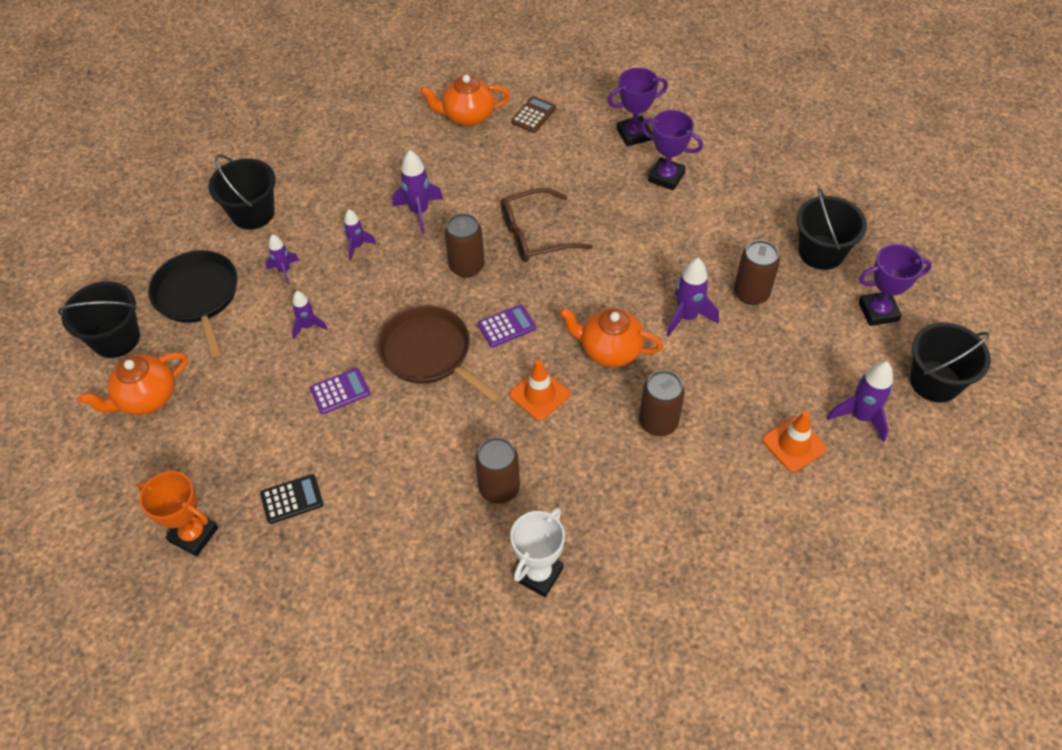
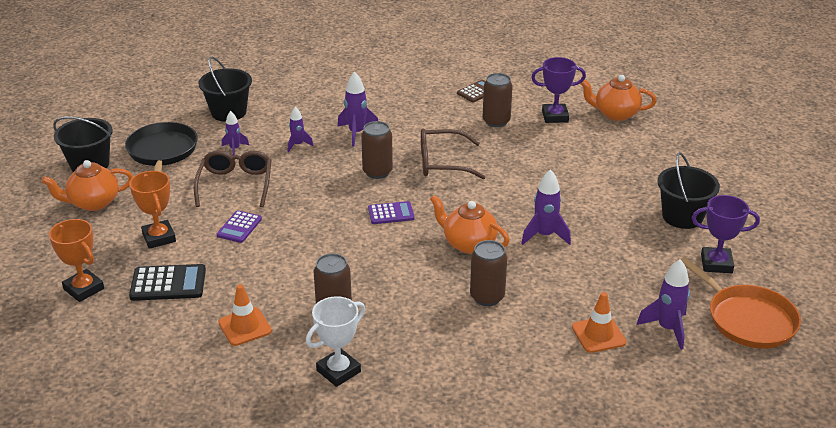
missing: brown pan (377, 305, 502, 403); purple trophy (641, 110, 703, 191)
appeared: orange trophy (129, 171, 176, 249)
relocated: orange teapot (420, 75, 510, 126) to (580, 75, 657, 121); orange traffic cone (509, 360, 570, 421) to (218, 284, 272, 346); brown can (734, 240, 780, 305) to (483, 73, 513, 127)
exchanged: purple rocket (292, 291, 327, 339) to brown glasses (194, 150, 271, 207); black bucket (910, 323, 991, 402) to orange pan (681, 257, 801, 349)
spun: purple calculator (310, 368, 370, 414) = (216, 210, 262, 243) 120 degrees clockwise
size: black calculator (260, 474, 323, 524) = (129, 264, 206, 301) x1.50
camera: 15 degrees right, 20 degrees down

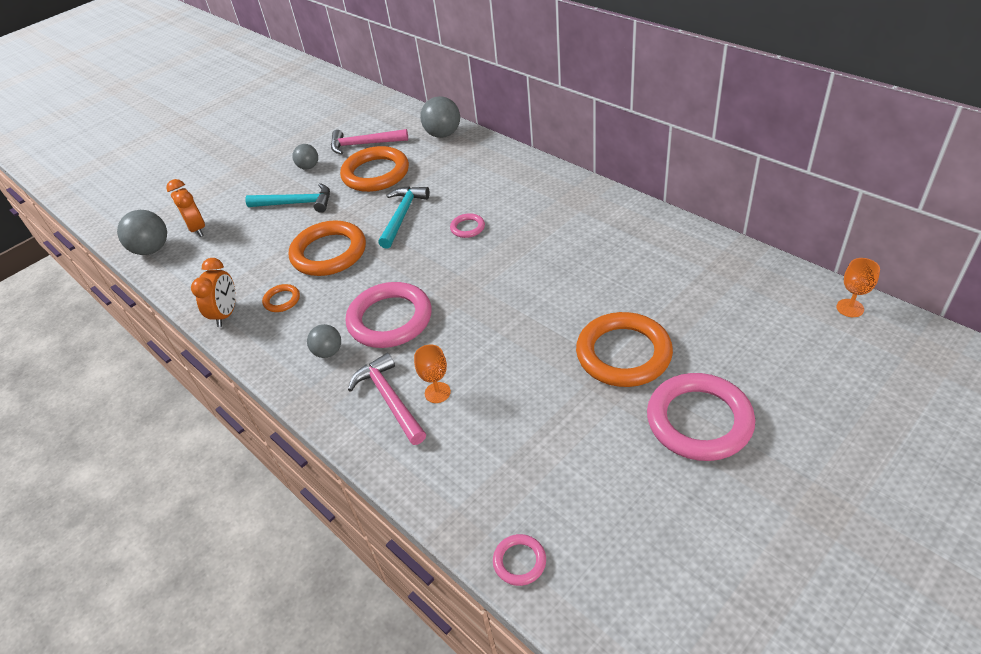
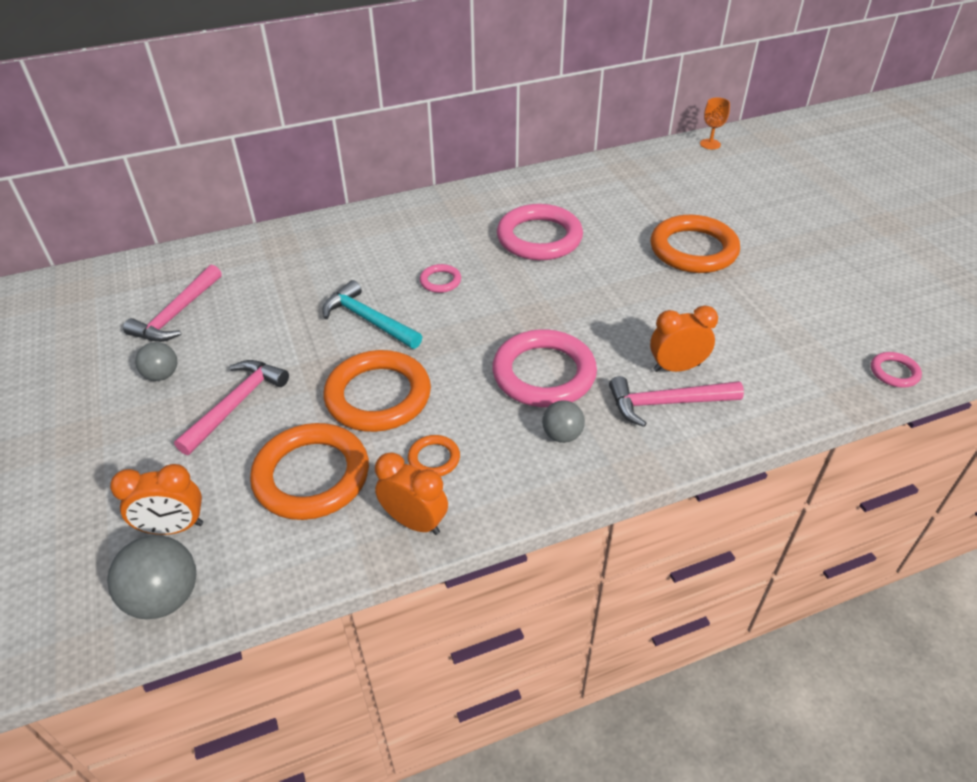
missing: grey ball (420, 96, 460, 138)
relocated: orange ring (340, 146, 409, 192) to (250, 423, 369, 520); pink ring (647, 373, 755, 461) to (497, 204, 583, 260)
exchanged: orange goblet (414, 344, 451, 403) to orange clock (650, 305, 718, 372)
colour: turquoise hammer (245, 183, 330, 213) to pink hammer (174, 360, 289, 455)
camera: 70 degrees left, 0 degrees up

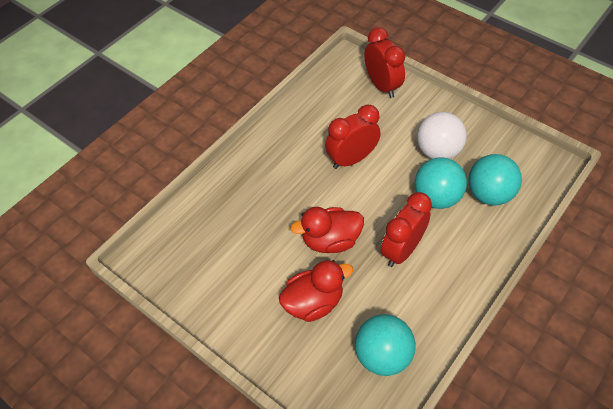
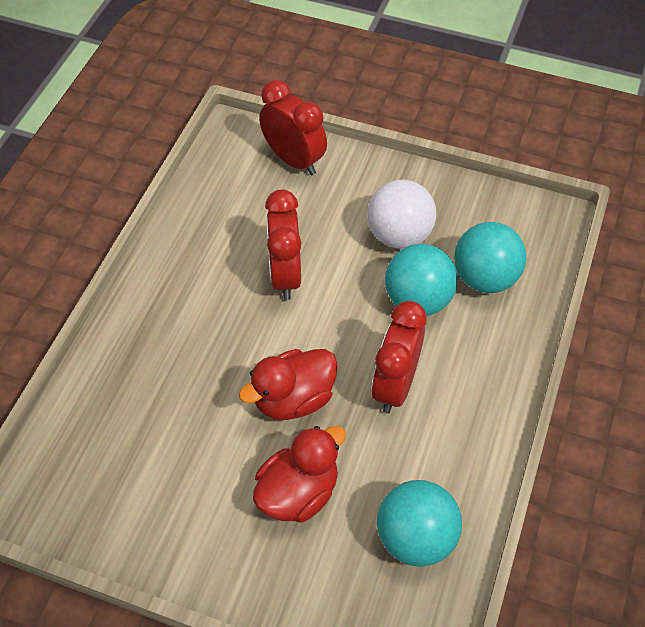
spun: red clock (325, 104, 381, 169) = (265, 189, 301, 300) 45 degrees counterclockwise
camera: 20 degrees left, 0 degrees up

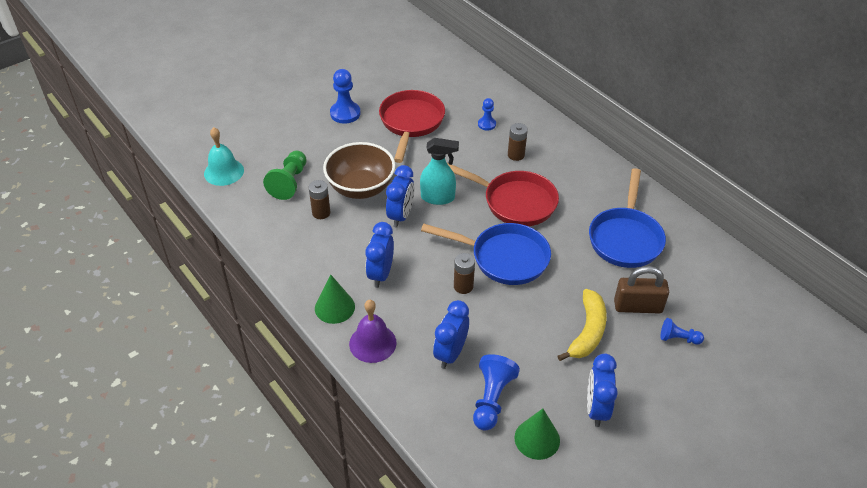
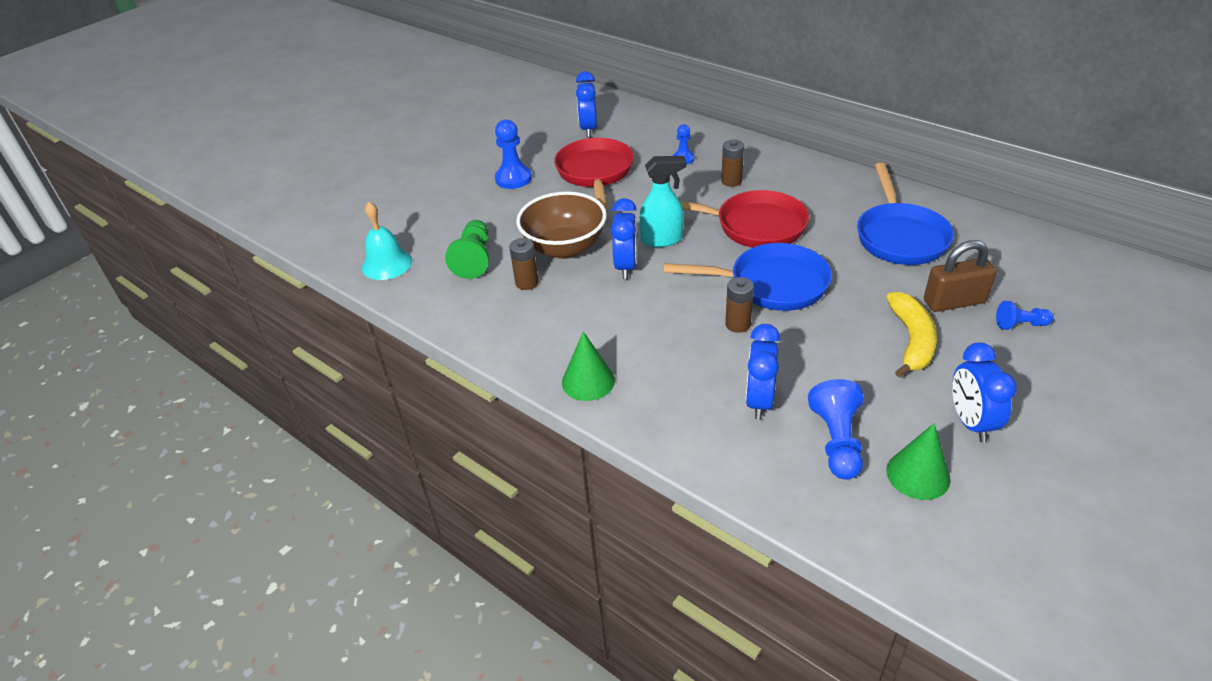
missing: purple bell (349, 300, 396, 363)
relocated: blue clock (365, 222, 394, 288) to (576, 71, 597, 137)
camera: 10 degrees left, 5 degrees down

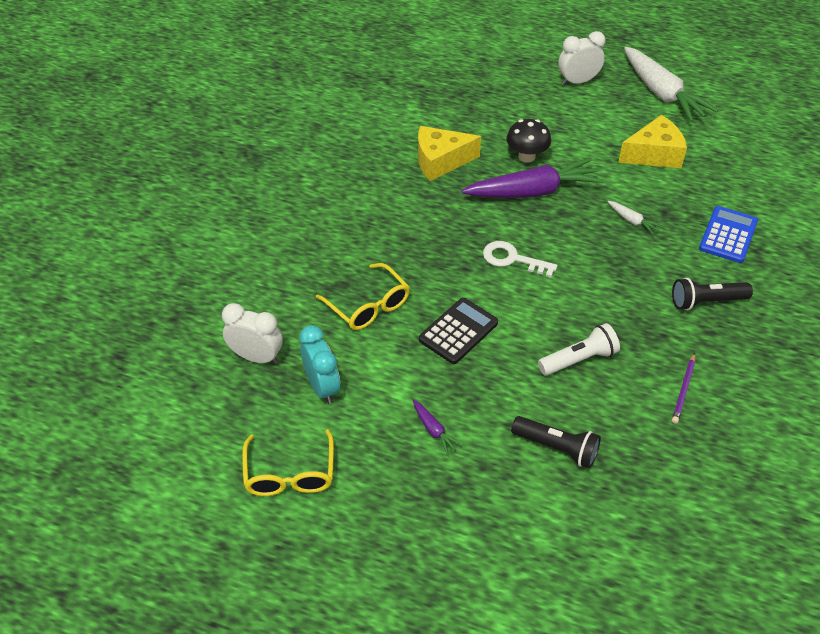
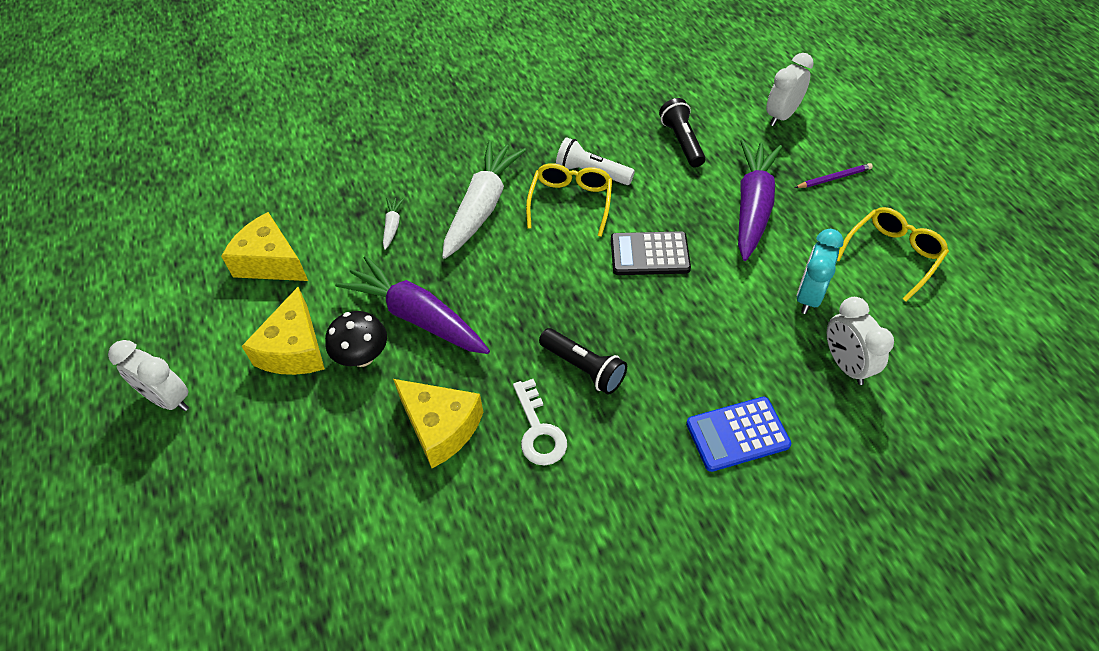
appeared: yellow cheese (242, 287, 325, 375); white clock (766, 53, 814, 126)
relocated: yellow glasses (316, 263, 410, 330) to (526, 163, 612, 237); white key (483, 241, 558, 278) to (513, 379, 567, 465); white carrot (624, 47, 718, 122) to (442, 141, 526, 259); black flashlight (672, 278, 753, 310) to (539, 328, 627, 395); purple pencil (672, 353, 695, 424) to (795, 163, 873, 188); blue calculator (699, 206, 758, 263) to (686, 397, 791, 472)
size: purple carrot (413, 400, 463, 455) = (738, 140, 782, 261) x2.39
camera: 130 degrees left, 5 degrees up

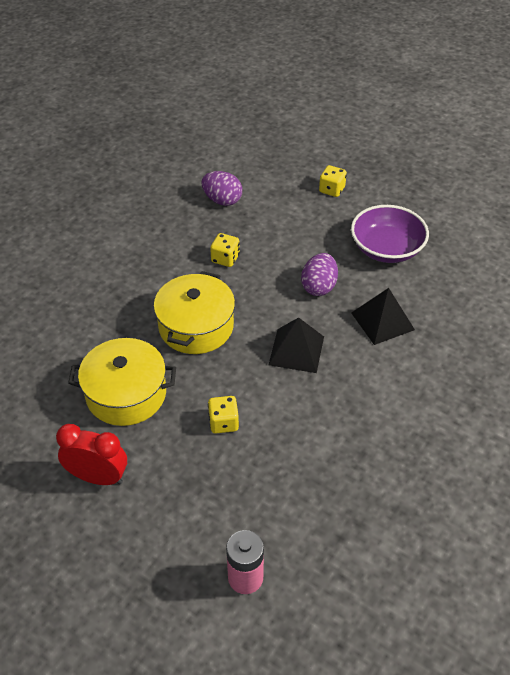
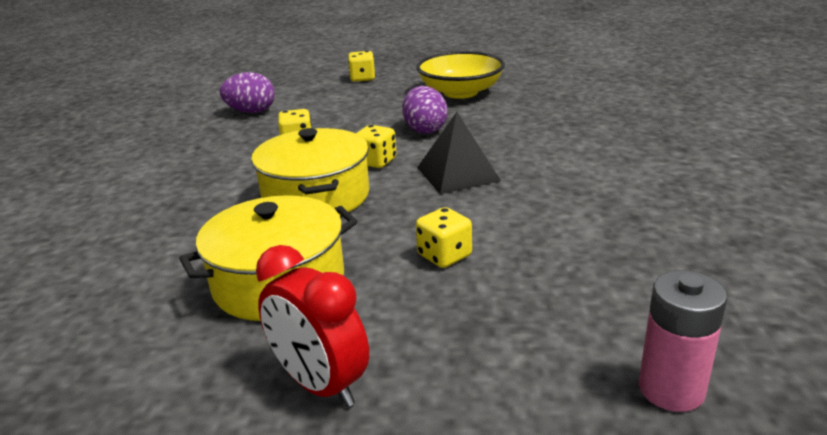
missing: black pyramid (351, 288, 415, 345)
appeared: yellow dice (356, 125, 397, 168)
colour: purple bowl (351, 205, 429, 263) to yellow bowl (416, 51, 505, 99)
spun: red clock (56, 424, 127, 485) = (256, 245, 369, 407) 120 degrees counterclockwise
camera: 30 degrees left, 20 degrees down

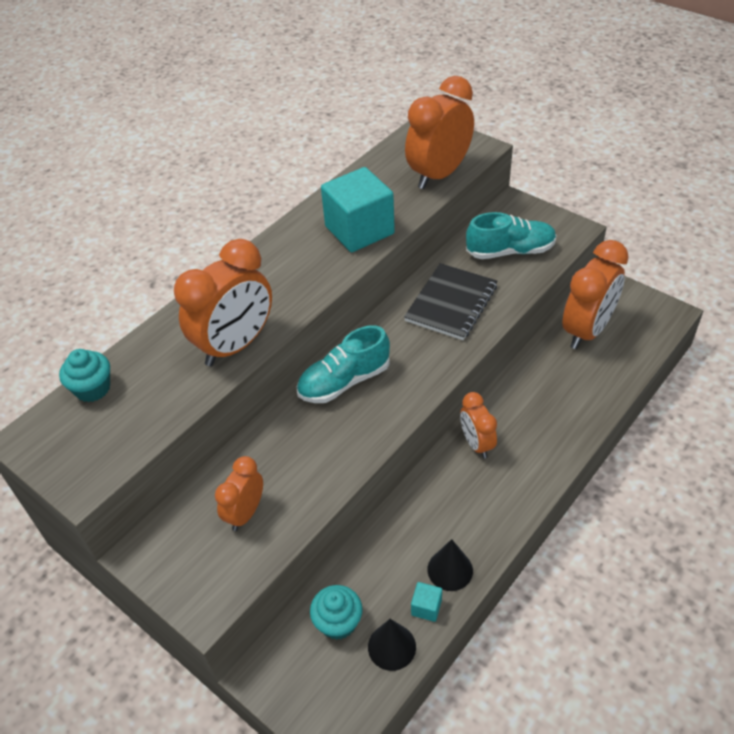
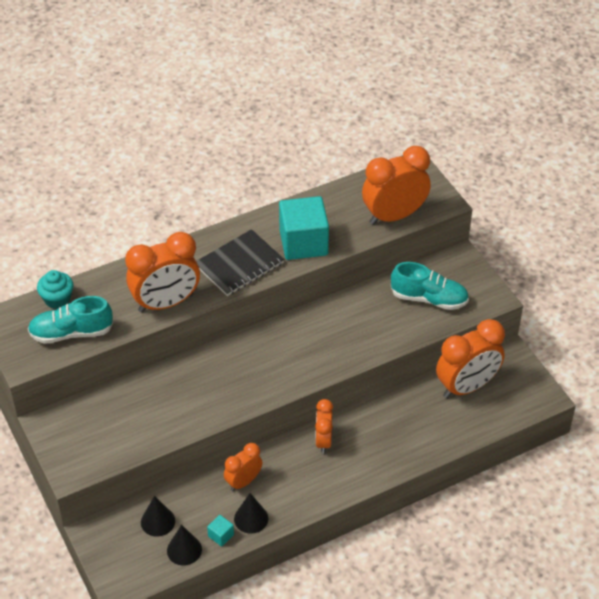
relocated: orange clock (215, 456, 263, 531) to (224, 443, 263, 491); turquoise shoe (297, 325, 390, 403) to (28, 296, 113, 344); black notebook (404, 263, 497, 340) to (196, 229, 285, 296)
exchanged: turquoise cupcake (310, 585, 363, 640) to black cone (141, 496, 175, 537)
camera: 20 degrees right, 0 degrees up

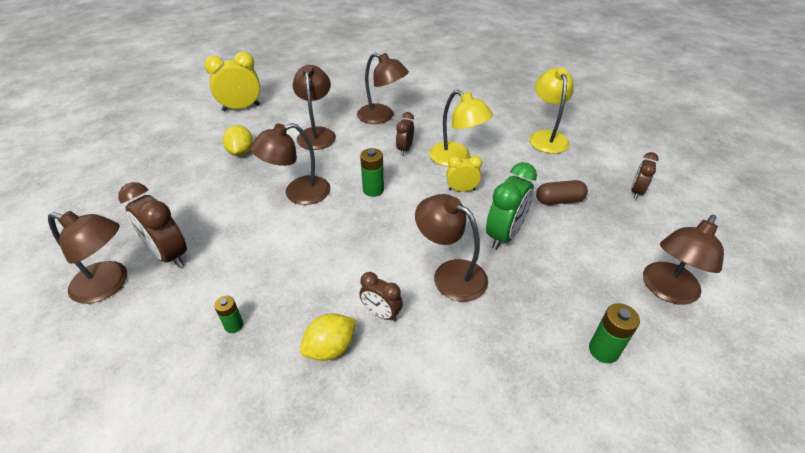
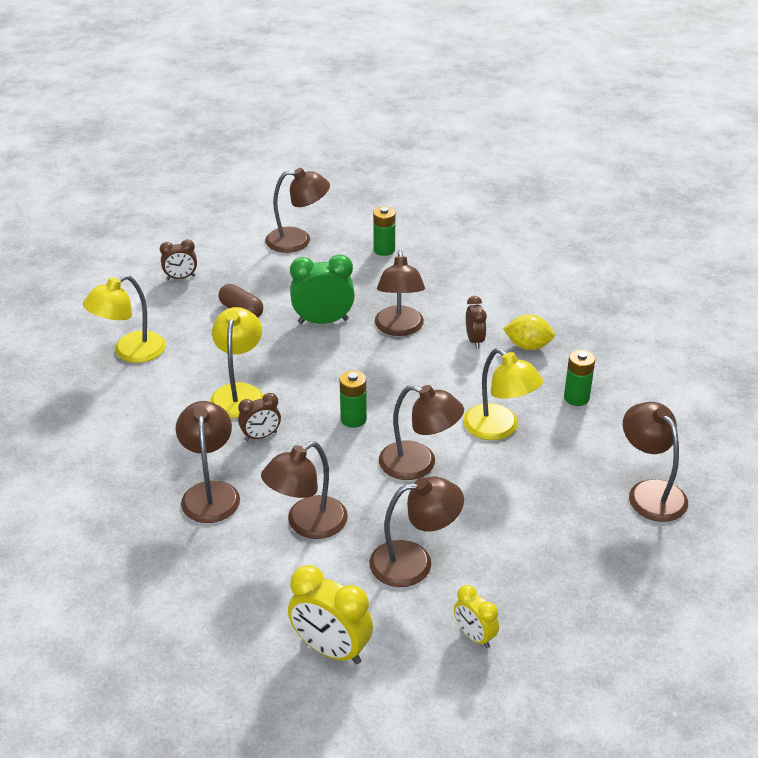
missing: brown clock (118, 182, 187, 268)
appeared: yellow lamp (463, 348, 543, 440)
relocated: yellow clock (446, 156, 482, 192) to (454, 585, 499, 648)
exchanged: yellow lemon (222, 125, 253, 156) to brown lamp (369, 477, 464, 587)
size: green battery (214, 296, 243, 333) = (564, 350, 595, 406) x1.53
camera: 130 degrees left, 5 degrees down

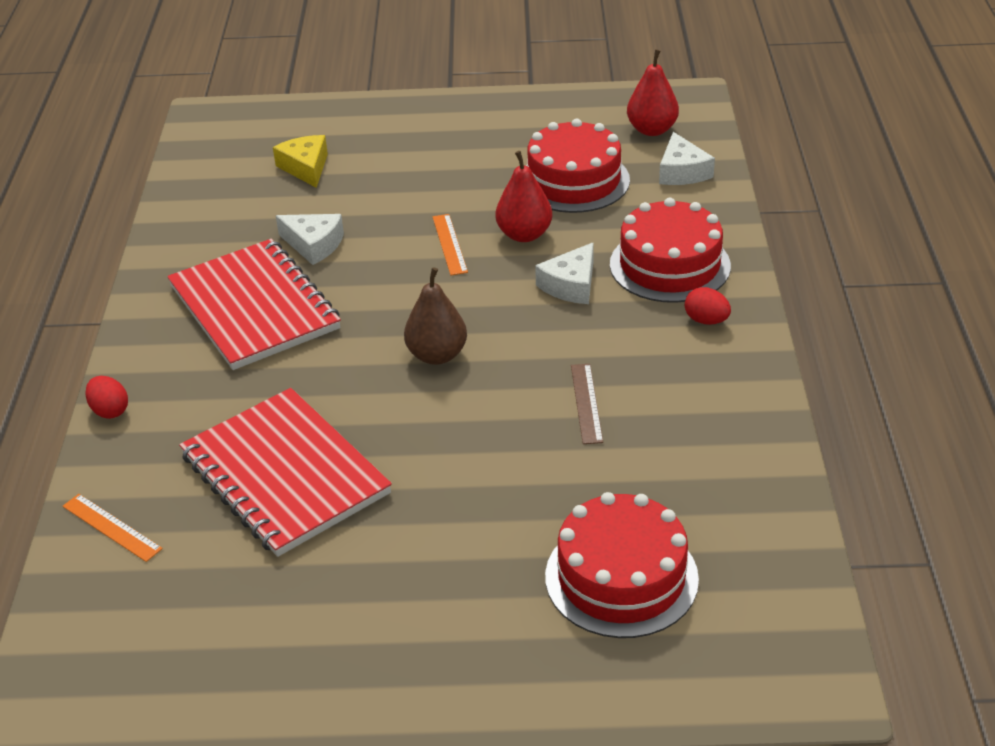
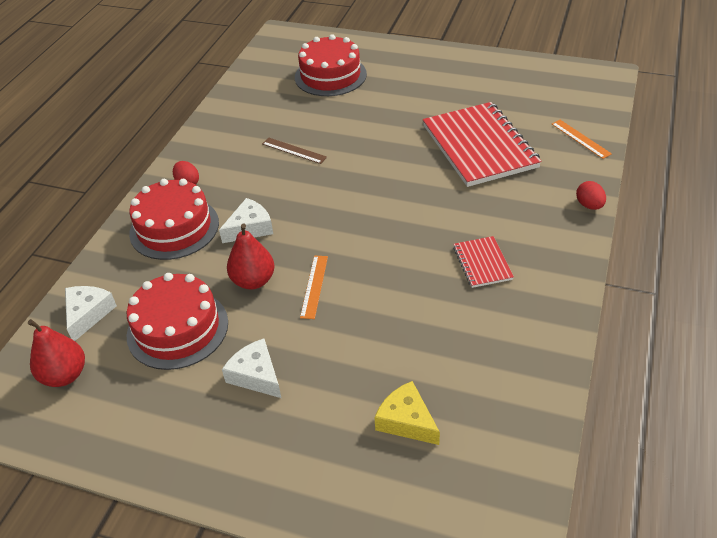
missing: brown pear (404, 267, 467, 365)
relocated: white cheese (276, 214, 344, 265) to (222, 338, 281, 398)
spun: yellow cheese (273, 135, 328, 188) = (375, 381, 440, 445) 135 degrees clockwise; brown ruler (571, 364, 603, 444) = (262, 138, 327, 164) 75 degrees counterclockwise
size: red notebook (167, 239, 341, 370) = (453, 236, 514, 288) x0.47
camera: 160 degrees left, 5 degrees up

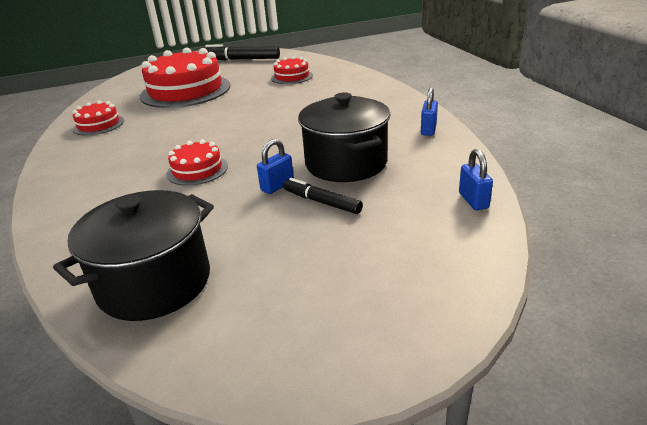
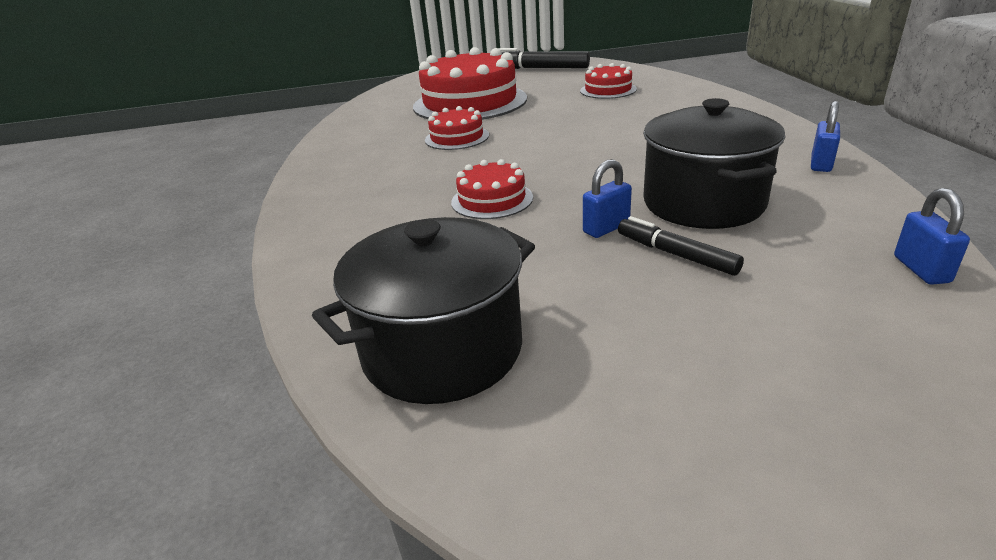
relocated: red cake (72, 101, 124, 136) to (425, 106, 489, 150)
camera: 10 degrees right, 0 degrees up

